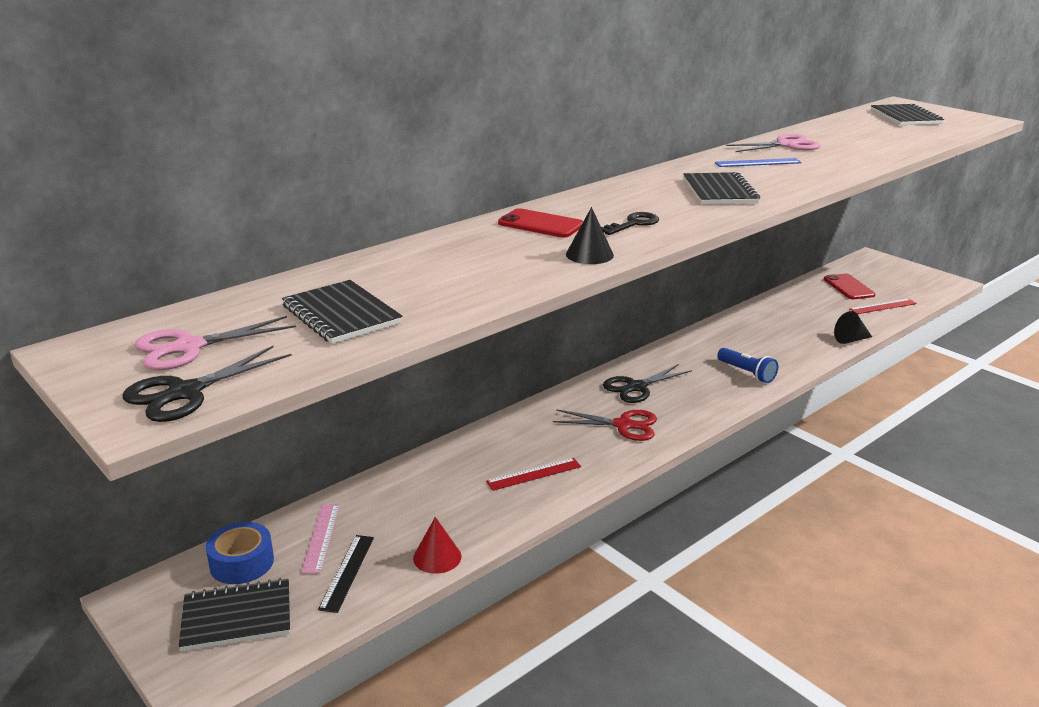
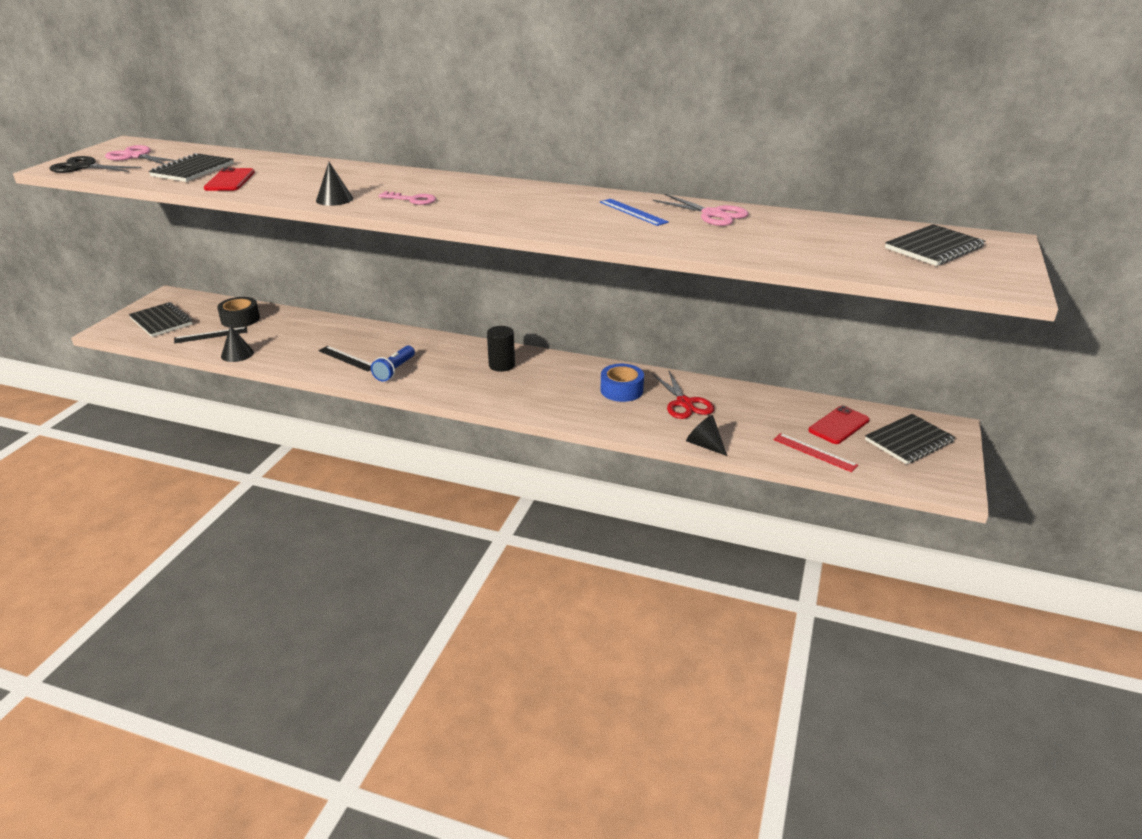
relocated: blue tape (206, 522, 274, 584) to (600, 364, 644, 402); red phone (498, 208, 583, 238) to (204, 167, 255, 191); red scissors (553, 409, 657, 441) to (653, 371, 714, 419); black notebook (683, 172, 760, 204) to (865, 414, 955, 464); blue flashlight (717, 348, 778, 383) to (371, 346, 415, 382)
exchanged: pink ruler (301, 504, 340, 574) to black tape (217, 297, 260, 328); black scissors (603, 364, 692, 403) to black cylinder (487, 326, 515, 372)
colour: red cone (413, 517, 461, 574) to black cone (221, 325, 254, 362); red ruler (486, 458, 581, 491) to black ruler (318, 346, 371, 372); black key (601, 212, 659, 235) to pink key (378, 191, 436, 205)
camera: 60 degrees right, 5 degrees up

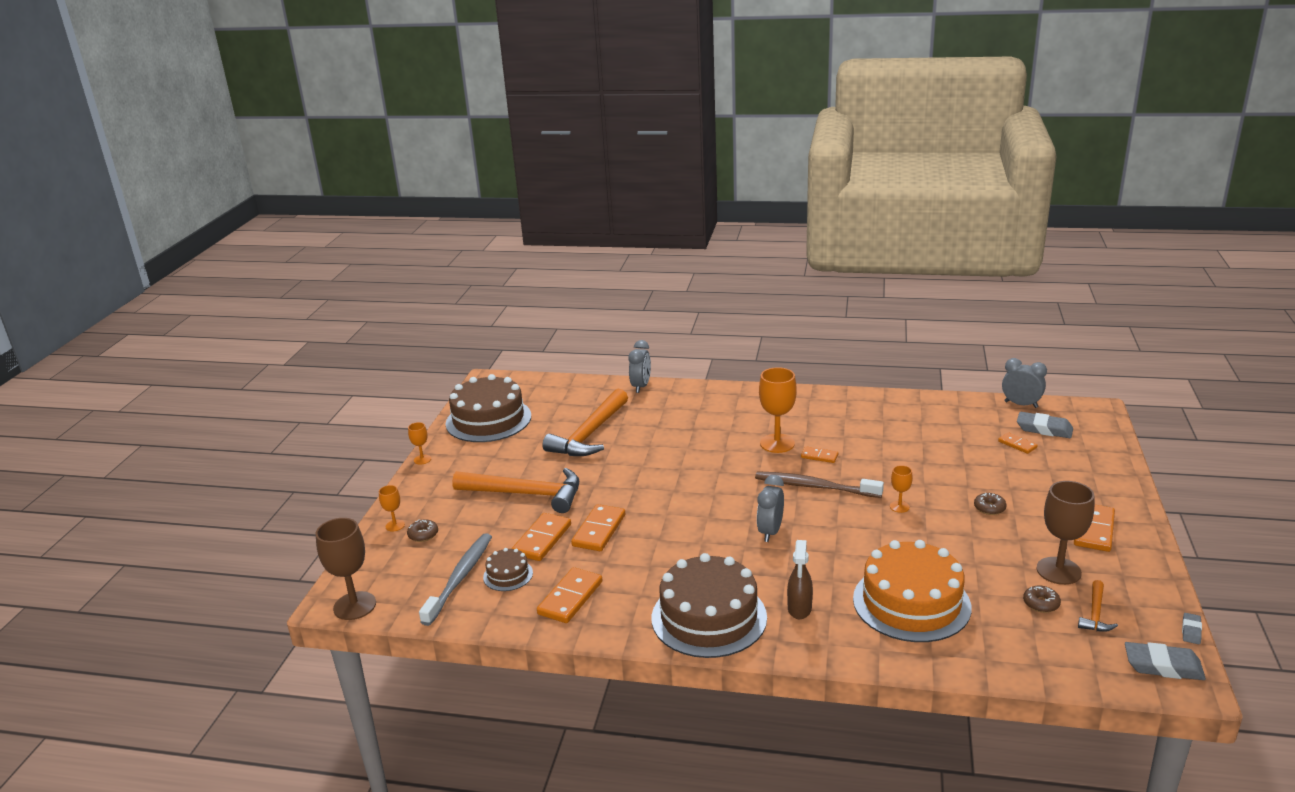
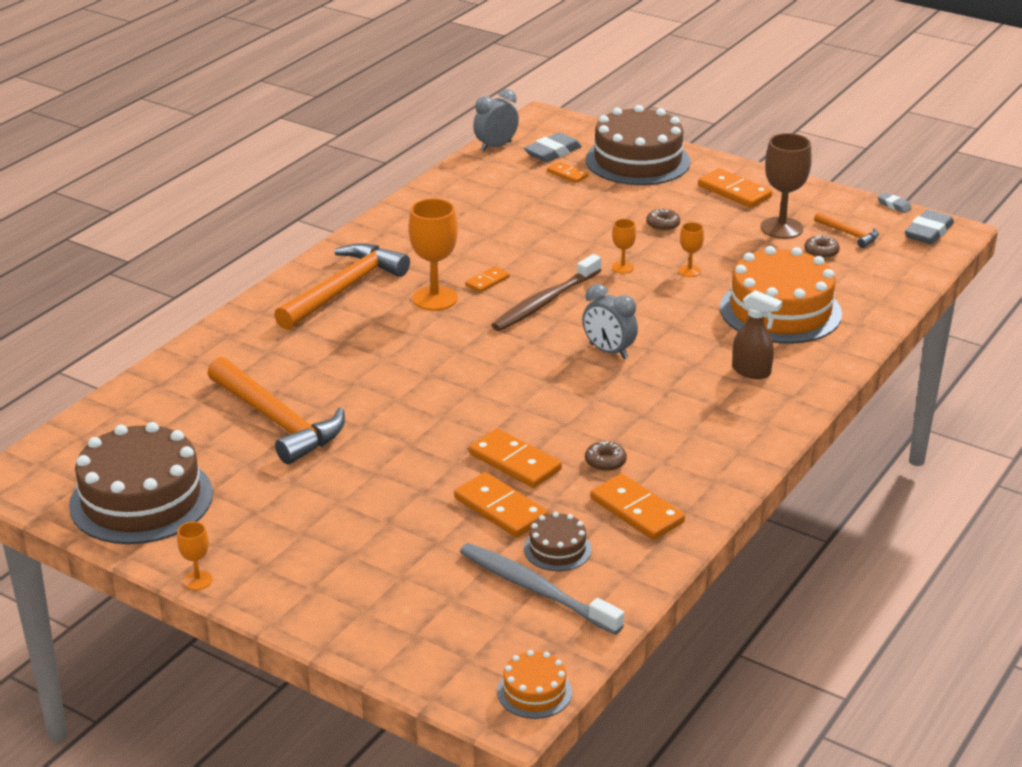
missing: grey clock (628, 340, 651, 393)
relocated: orange goblet (379, 485, 405, 531) to (679, 222, 704, 277); brown donut (407, 519, 438, 542) to (585, 441, 627, 471); orange hammer (452, 468, 579, 513) to (274, 243, 410, 330); brown cake (652, 553, 767, 658) to (586, 105, 691, 185)
exchanged: brown goblet (315, 518, 376, 620) to orange cake (497, 650, 572, 719)
spun: orange domino (998, 432, 1038, 454) = (547, 162, 588, 183) 60 degrees clockwise
camera: 70 degrees left, 5 degrees up

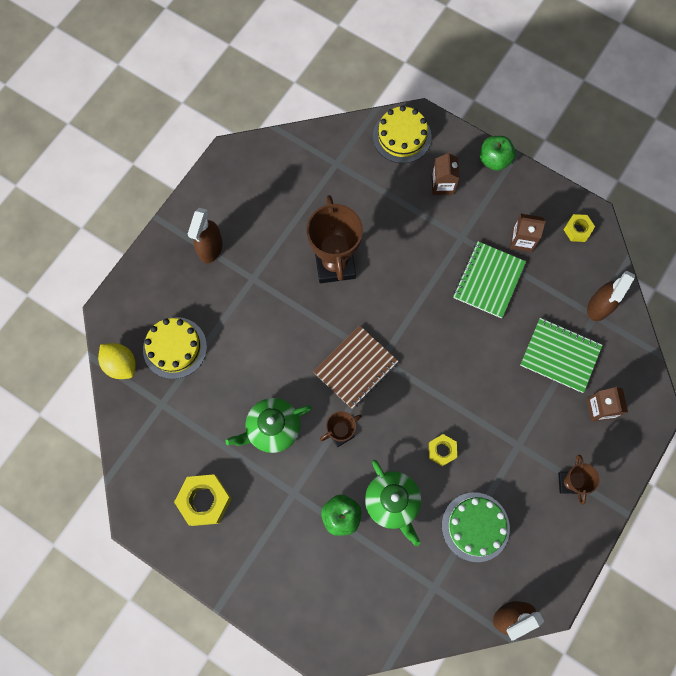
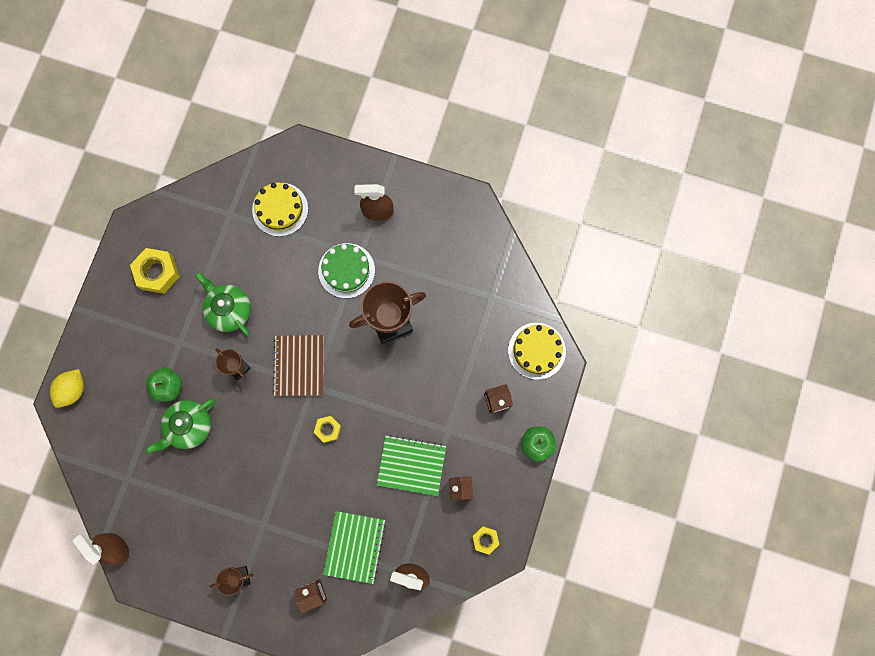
relocated: yellow lemon (98, 343, 136, 379) to (50, 369, 84, 408); yellow nut (429, 434, 457, 466) to (314, 416, 341, 443); green cake (442, 492, 510, 562) to (318, 243, 375, 298)
spun: brown notebook (313, 325, 399, 409) = (273, 335, 324, 396) 60 degrees clockwise
camera: 75 degrees right, 5 degrees up

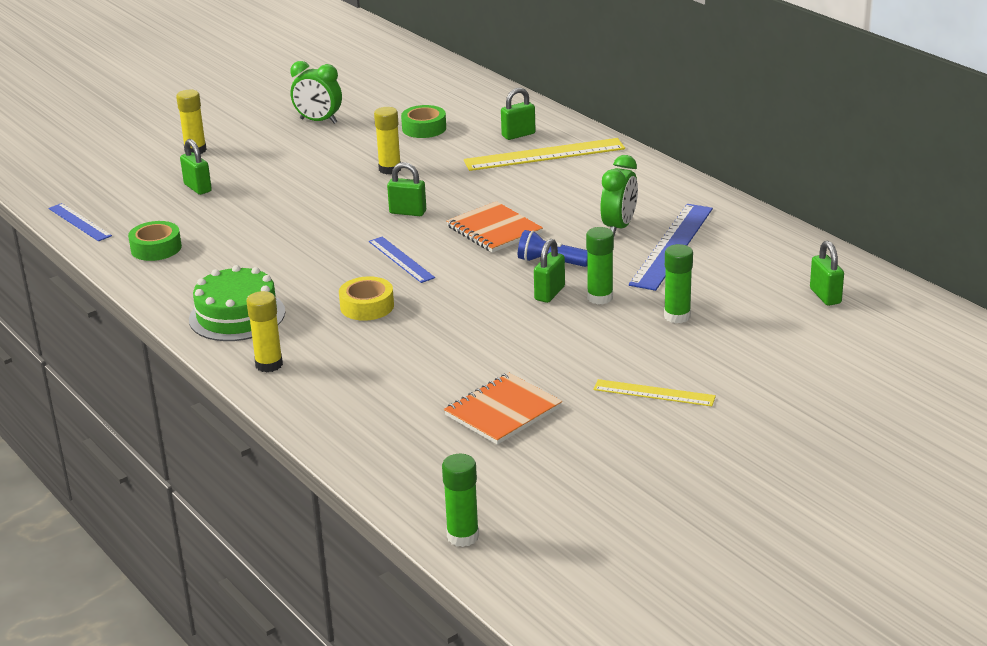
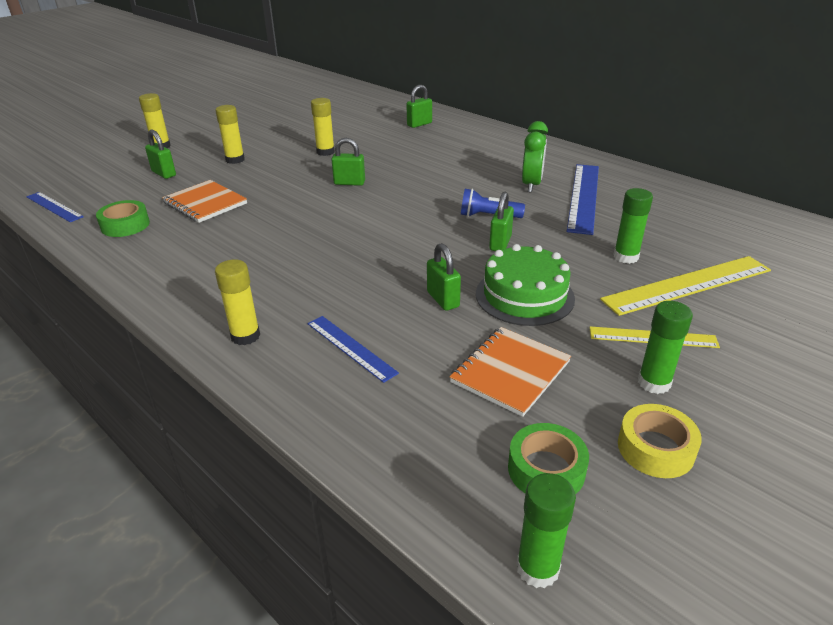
missing: green clock (290, 61, 342, 124)
appeared: yellow glue stick (215, 105, 245, 164)
relocated: green cake (189, 265, 285, 341) to (476, 244, 575, 326); yellow tape (339, 276, 394, 321) to (618, 404, 702, 478); blue ruler (369, 237, 435, 283) to (307, 316, 399, 383); green tape (401, 105, 446, 138) to (508, 423, 589, 494); orange notebook (446, 201, 543, 253) to (162, 180, 247, 223); yellow ruler (464, 138, 625, 171) to (600, 256, 771, 316); green glue stick (586, 227, 614, 305) to (638, 301, 693, 394); green padlock (810, 241, 844, 306) to (427, 243, 461, 311)
camera: 10 degrees left, 5 degrees up

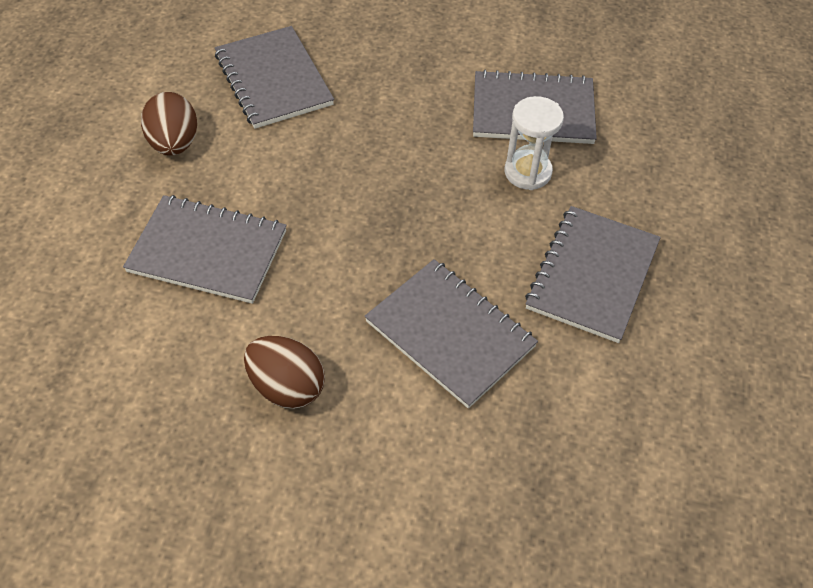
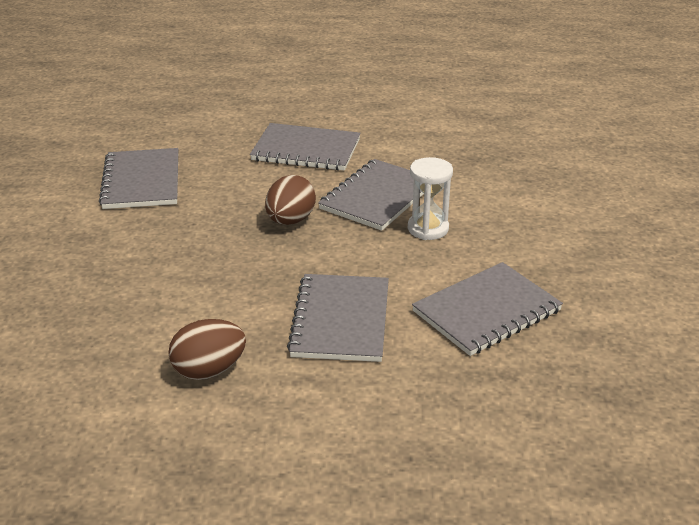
relocated: grey notebook (215, 26, 334, 129) to (412, 262, 563, 356); brown egg (244, 336, 325, 409) to (265, 175, 316, 225); white hourglass (505, 96, 564, 190) to (408, 157, 453, 240)
camera: 100 degrees left, 20 degrees down

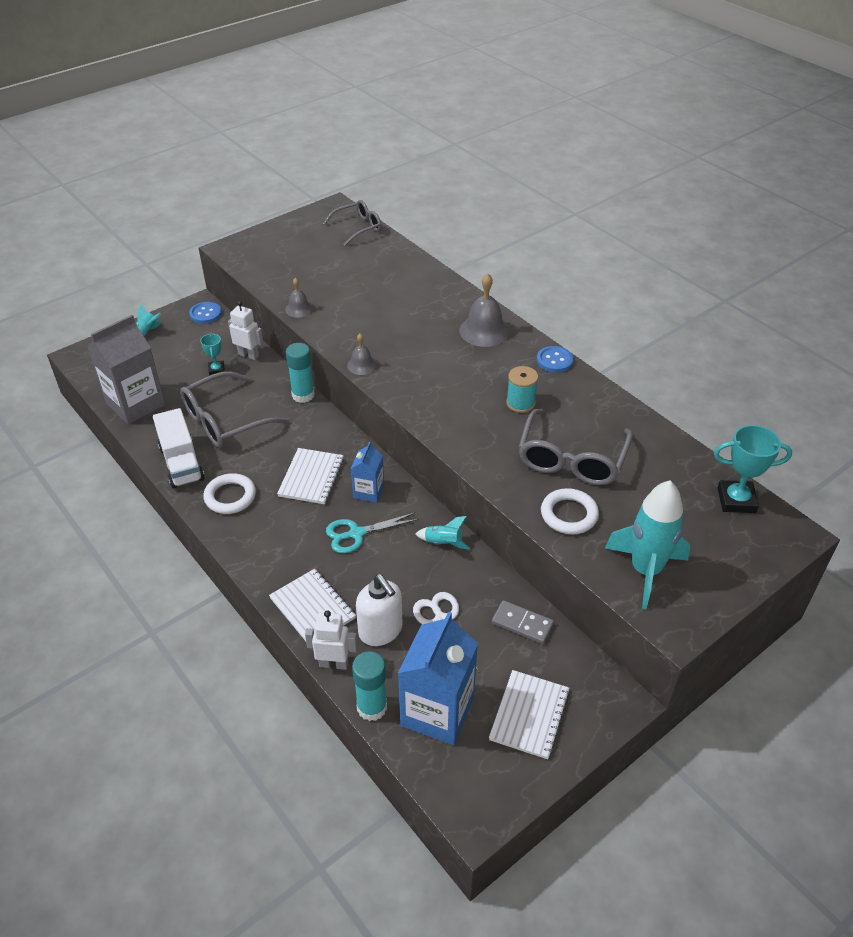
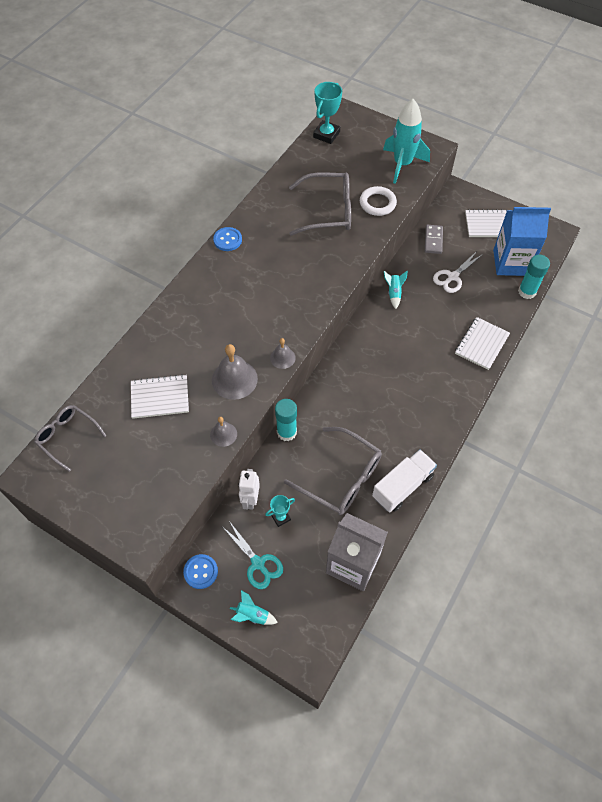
missing: white ring (203, 473, 256, 514); white robot (305, 610, 357, 670); blue carton (351, 442, 384, 503); white soap dispenser (356, 574, 402, 646); turquoise spool (506, 366, 538, 413)
relocated: white notebook (277, 448, 344, 504) to (131, 374, 189, 419); turquoise scissors (326, 513, 419, 553) to (223, 521, 283, 589); grey bell (459, 273, 510, 347) to (212, 344, 258, 400)
spun: turquoise trophy (714, 425, 792, 513) = (313, 82, 342, 144) 45 degrees clockwise
camera: 110 degrees left, 15 degrees up

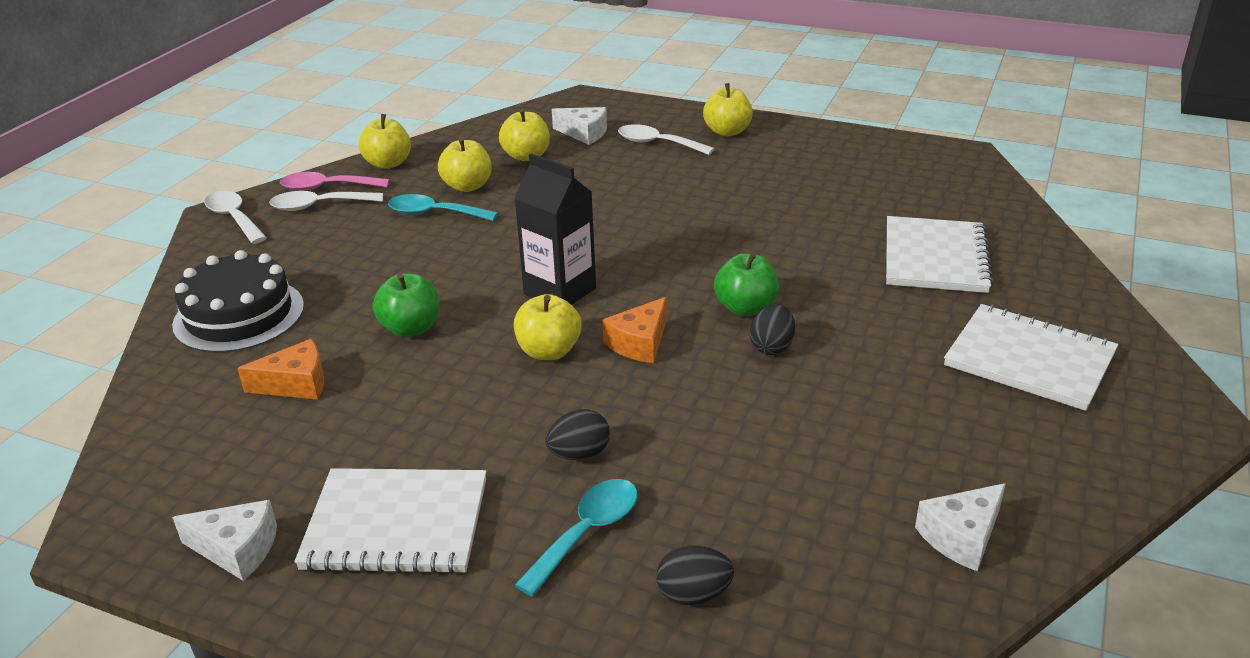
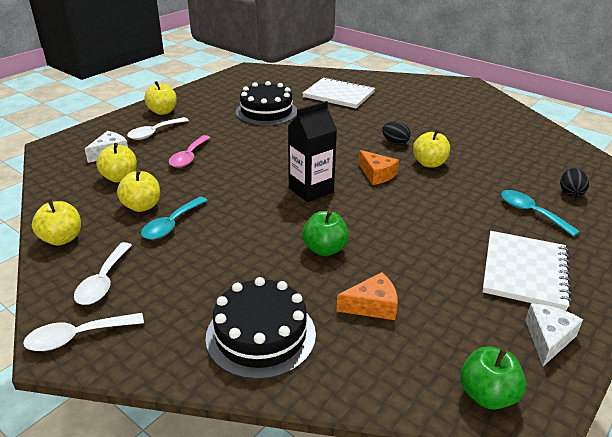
missing: black egg (545, 409, 610, 460); white cheese (915, 483, 1006, 571); white notebook (944, 304, 1118, 411)
appeared: black cake (236, 81, 297, 126)
relocated: pink spoon (280, 172, 389, 191) to (169, 135, 211, 168); yellow apple (514, 294, 582, 360) to (413, 129, 450, 168); green apple (714, 252, 779, 317) to (460, 346, 526, 410)
spun: orange cheese (237, 339, 324, 400) = (337, 272, 398, 320) 75 degrees clockwise
camera: 75 degrees left, 0 degrees up

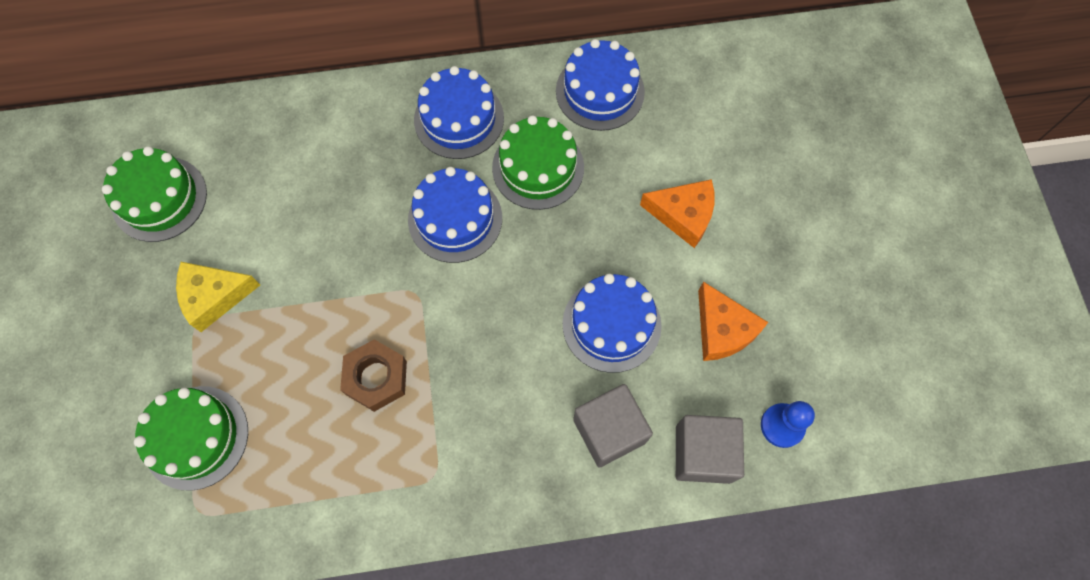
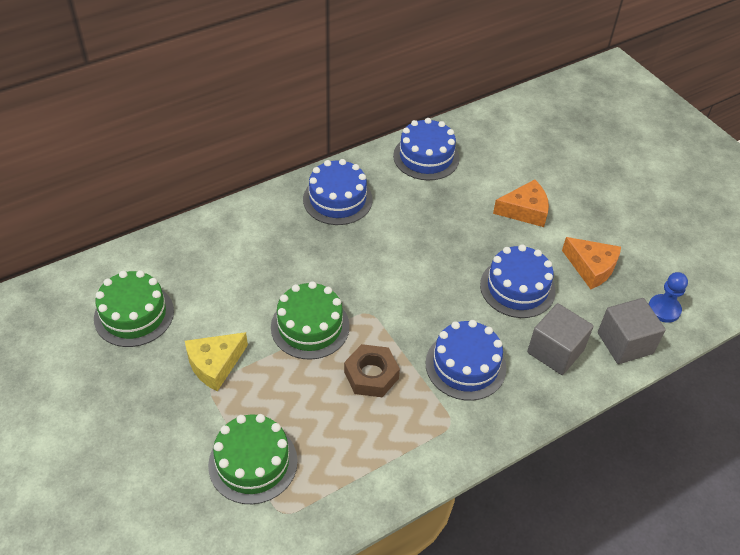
relocated: blue cake (408, 167, 502, 263) to (426, 320, 507, 401); green cake (492, 115, 584, 210) to (271, 281, 350, 360)
camera: 25 degrees left, 20 degrees down

